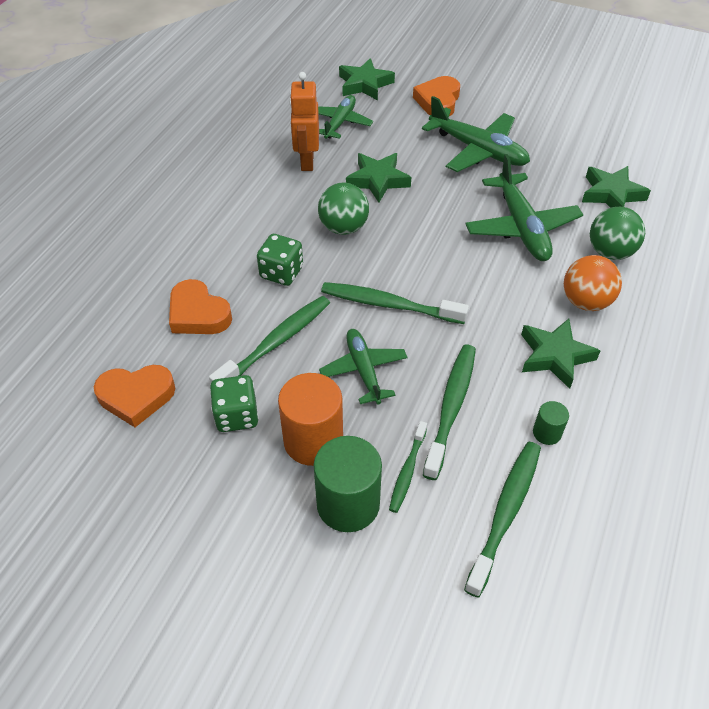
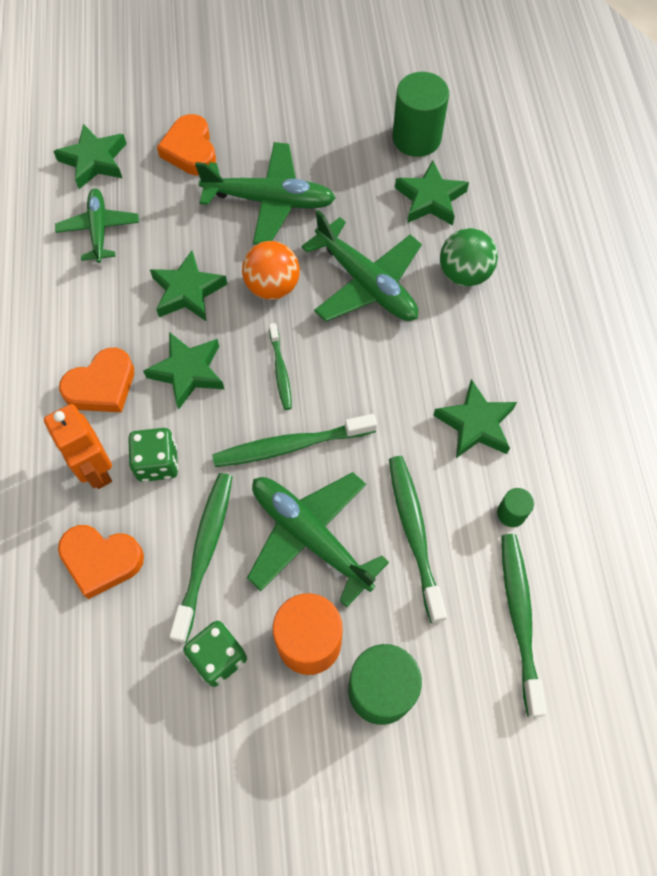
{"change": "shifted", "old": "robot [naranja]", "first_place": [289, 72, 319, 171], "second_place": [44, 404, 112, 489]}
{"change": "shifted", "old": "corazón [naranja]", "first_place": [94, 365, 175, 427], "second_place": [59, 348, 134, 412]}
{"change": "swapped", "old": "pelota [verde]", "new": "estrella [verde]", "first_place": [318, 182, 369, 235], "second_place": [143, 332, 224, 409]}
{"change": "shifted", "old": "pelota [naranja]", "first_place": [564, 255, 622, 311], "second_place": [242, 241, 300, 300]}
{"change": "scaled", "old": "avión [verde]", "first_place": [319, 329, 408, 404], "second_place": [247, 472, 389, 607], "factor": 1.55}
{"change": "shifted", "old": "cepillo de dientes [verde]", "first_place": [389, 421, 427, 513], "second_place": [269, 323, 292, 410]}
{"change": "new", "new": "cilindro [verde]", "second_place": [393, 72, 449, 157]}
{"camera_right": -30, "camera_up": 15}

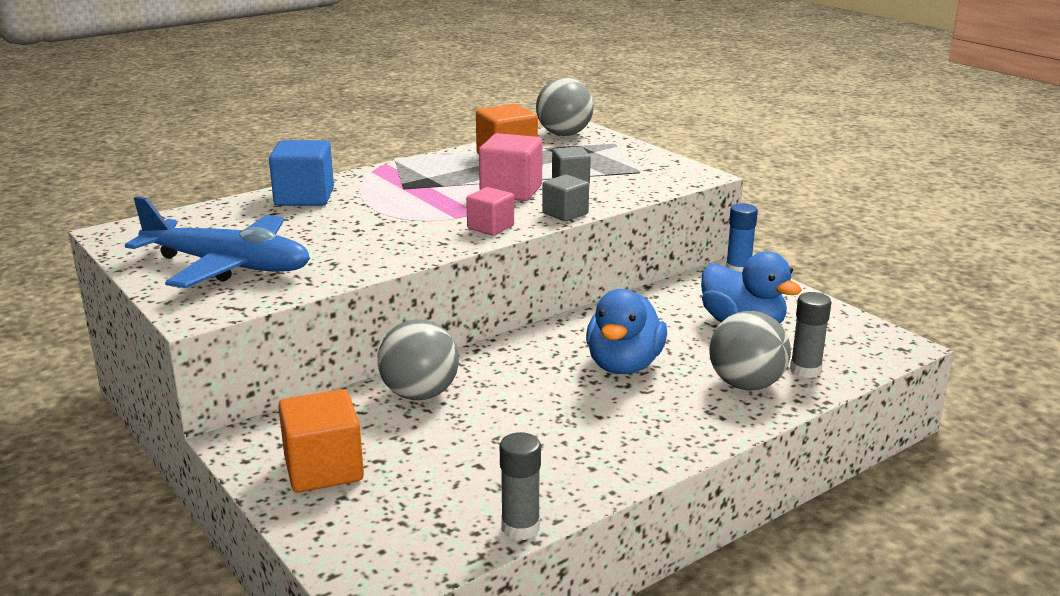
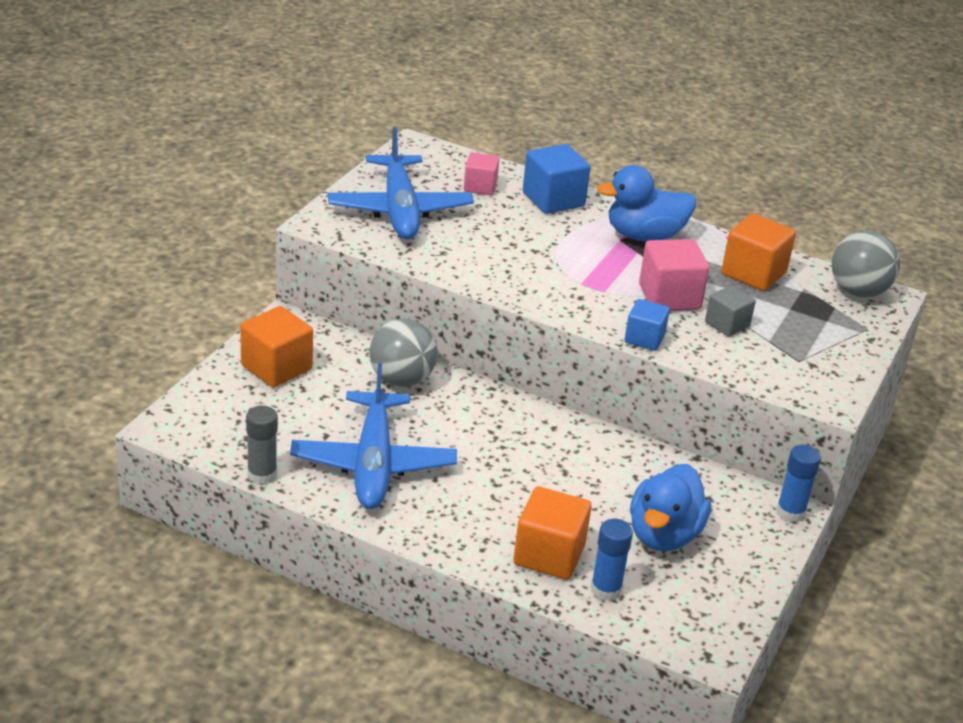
{"change": "new", "new": "avión [azul]", "second_place": [290, 363, 457, 509]}
{"change": "shifted", "old": "cubo [rosa]", "first_place": [466, 187, 514, 235], "second_place": [464, 152, 499, 195]}
{"change": "swapped", "old": "pelota [gris]", "new": "cubo [naranja]", "first_place": [709, 311, 791, 390], "second_place": [513, 486, 592, 580]}
{"change": "repainted", "old": "barra de pegamento [gris]", "new": "barra de pegamento [azul]", "first_place": [790, 292, 831, 378], "second_place": [591, 519, 633, 601]}
{"change": "shifted", "old": "pato [azul]", "first_place": [586, 289, 667, 374], "second_place": [597, 165, 696, 242]}
{"change": "repainted", "old": "cubo [gris]", "new": "cubo [azul]", "first_place": [542, 175, 589, 221], "second_place": [625, 299, 670, 351]}
{"camera_right": 60, "camera_up": 10}

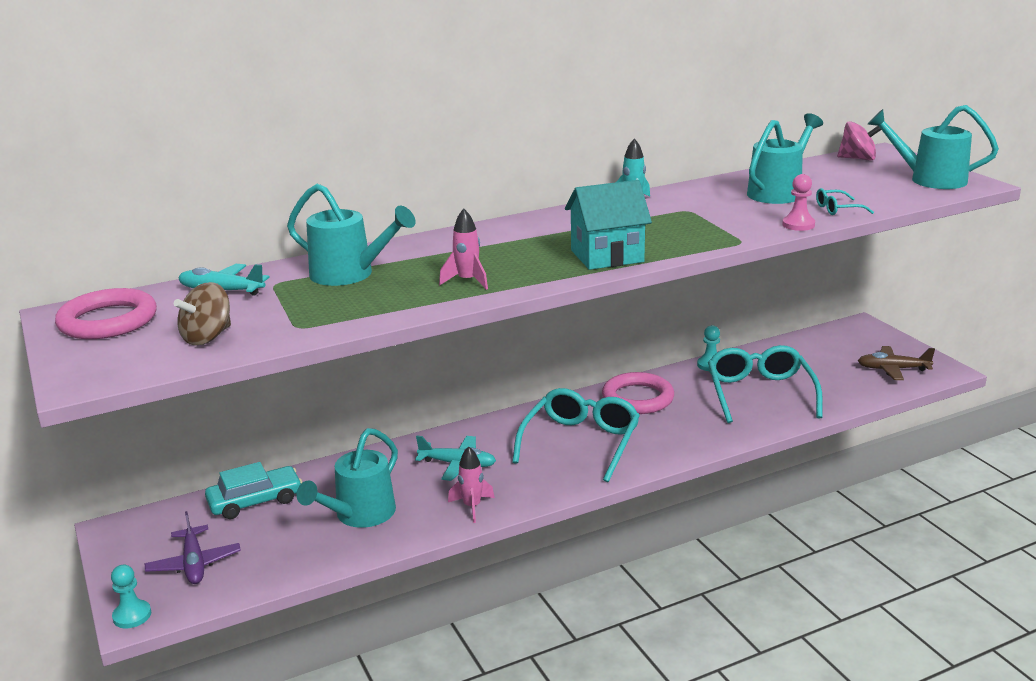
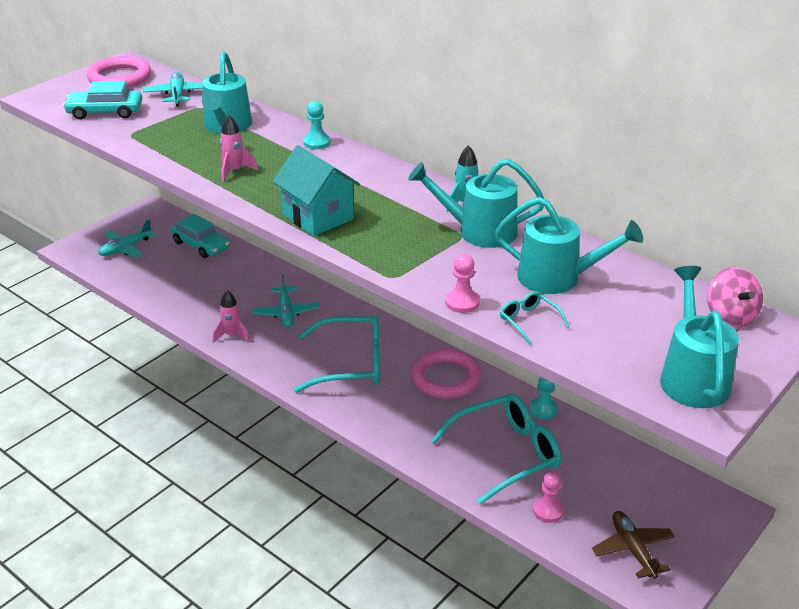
{"change": "swapped", "old": "peonza [marrón]", "new": "coche [turquesa]", "first_place": [174, 282, 231, 345], "second_place": [63, 81, 142, 120]}
{"change": "repainted", "old": "avión [morado]", "new": "avión [turquesa]", "first_place": [145, 511, 241, 584], "second_place": [98, 219, 156, 258]}
{"change": "shifted", "old": "peón [turquesa]", "first_place": [111, 565, 151, 628], "second_place": [303, 101, 331, 149]}
{"change": "shifted", "old": "regadera [turquesa]", "first_place": [297, 428, 398, 528], "second_place": [408, 159, 544, 248]}
{"change": "new", "new": "peón [rosa]", "second_place": [533, 472, 564, 523]}
{"camera_right": 65, "camera_up": 10}

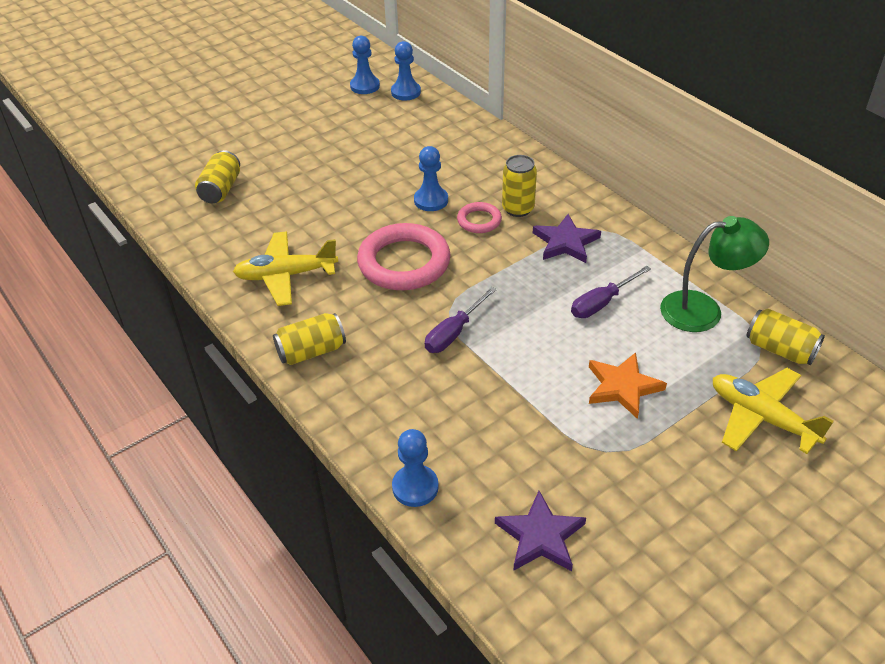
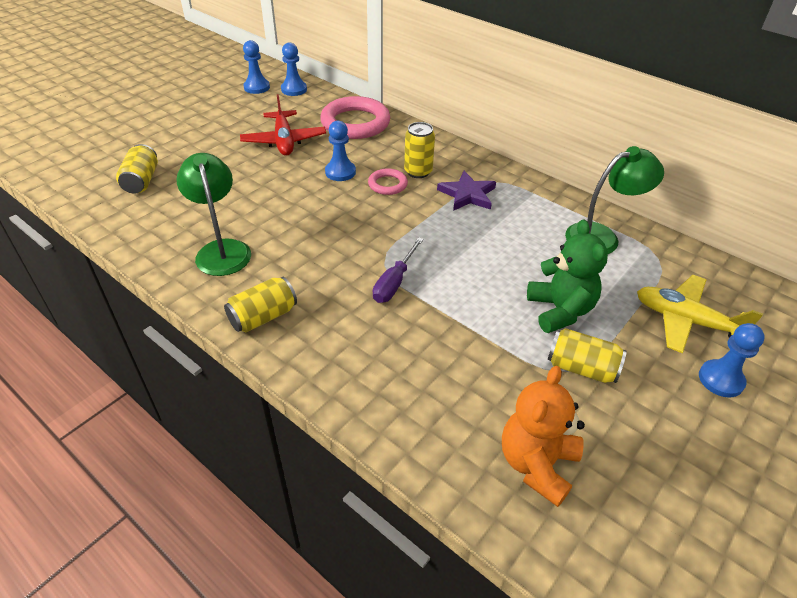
{"change": "swapped", "old": "avión [amarillo]", "new": "lámpara [verde]", "first_place": [233, 231, 338, 306], "second_place": [176, 153, 251, 276]}
{"change": "new", "new": "avión [rojo]", "second_place": [240, 94, 326, 156]}
{"change": "shifted", "old": "anillo [rosa]", "first_place": [357, 223, 451, 290], "second_place": [320, 96, 390, 139]}
{"change": "swapped", "old": "estrella [morado]", "new": "osito [naranja]", "first_place": [495, 491, 586, 571], "second_place": [502, 366, 585, 507]}
{"change": "swapped", "old": "estrella [naranja]", "new": "osito [verde]", "first_place": [589, 352, 667, 419], "second_place": [527, 219, 608, 333]}
{"change": "shifted", "old": "lata [amarillo]", "first_place": [747, 308, 825, 365], "second_place": [548, 328, 627, 383]}
{"change": "shifted", "old": "peón [azul]", "first_place": [392, 429, 439, 507], "second_place": [699, 323, 765, 397]}
{"change": "gone", "old": "destornillador [morado]", "first_place": [571, 266, 651, 318]}
{"camera_right": -15, "camera_up": 0}

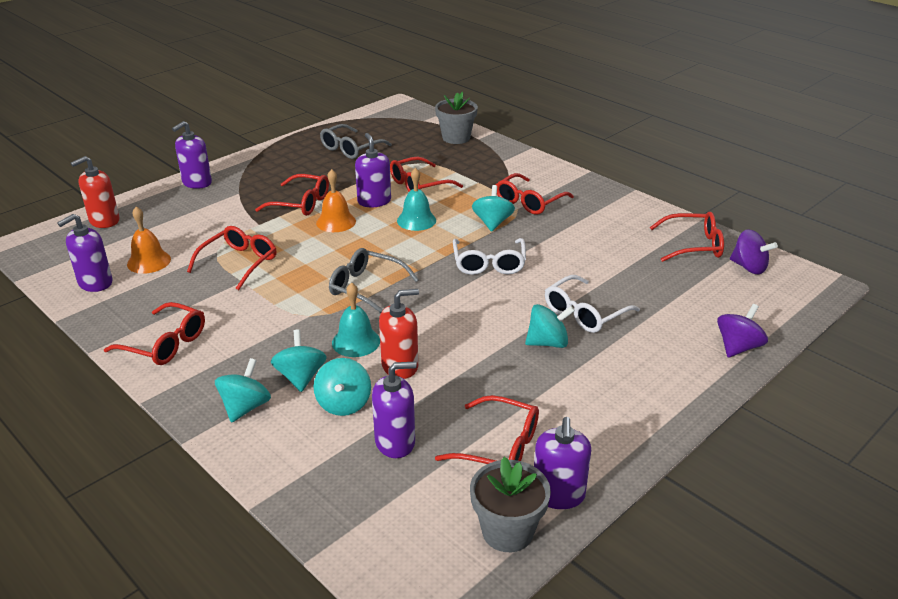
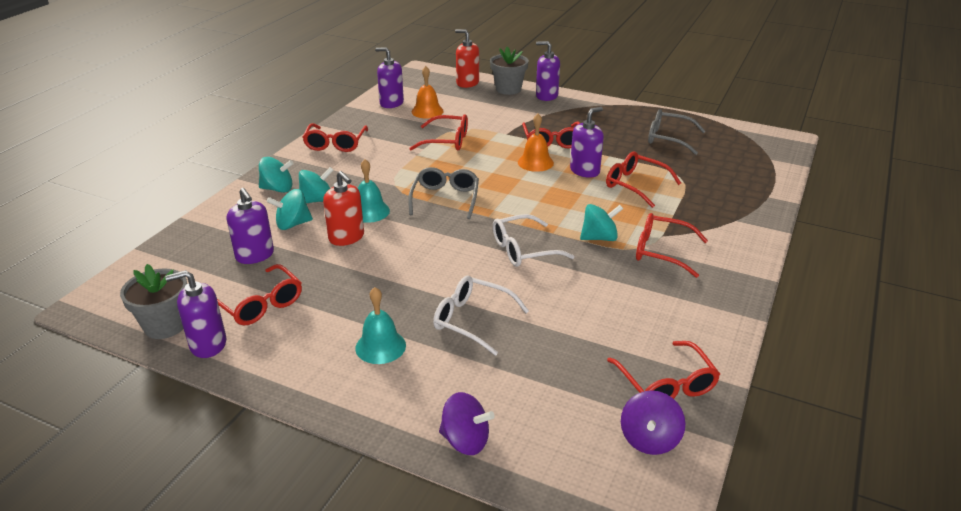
{"change": "rotated", "old": "gafas [rojo]", "first_place": [435, 395, 539, 464], "second_place": [217, 264, 302, 325], "degrees": -45}
{"change": "shifted", "old": "campana [turquesa]", "first_place": [397, 167, 436, 231], "second_place": [355, 287, 406, 364]}
{"change": "shifted", "old": "maceta [gris]", "first_place": [435, 92, 478, 144], "second_place": [490, 47, 529, 95]}
{"change": "gone", "old": "peonza [turquesa]", "first_place": [525, 304, 575, 348]}
{"camera_right": 70, "camera_up": 0}

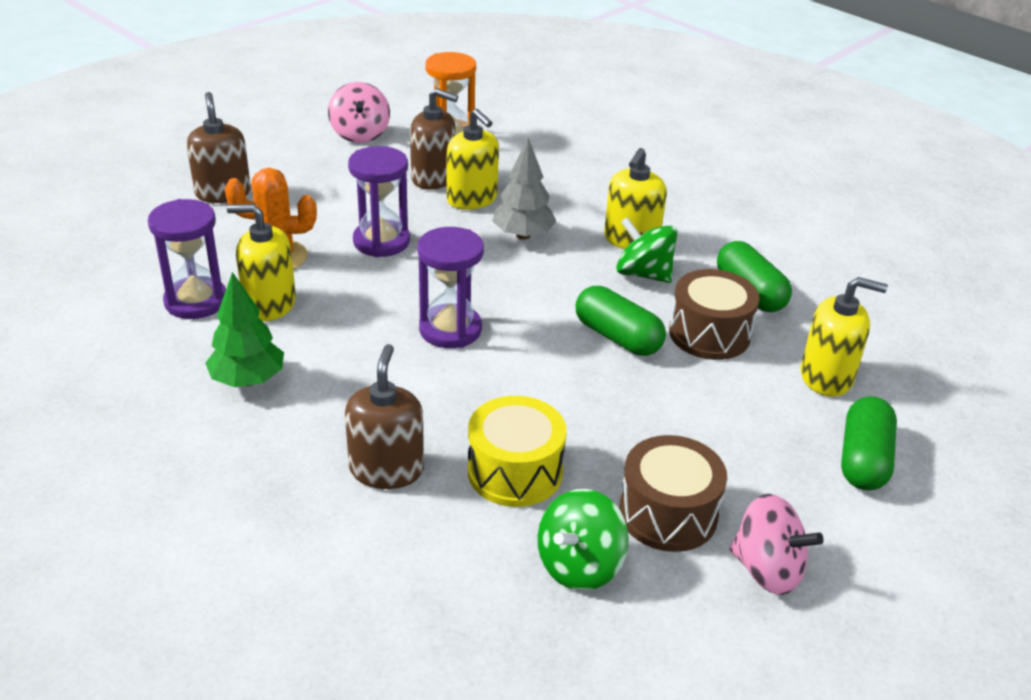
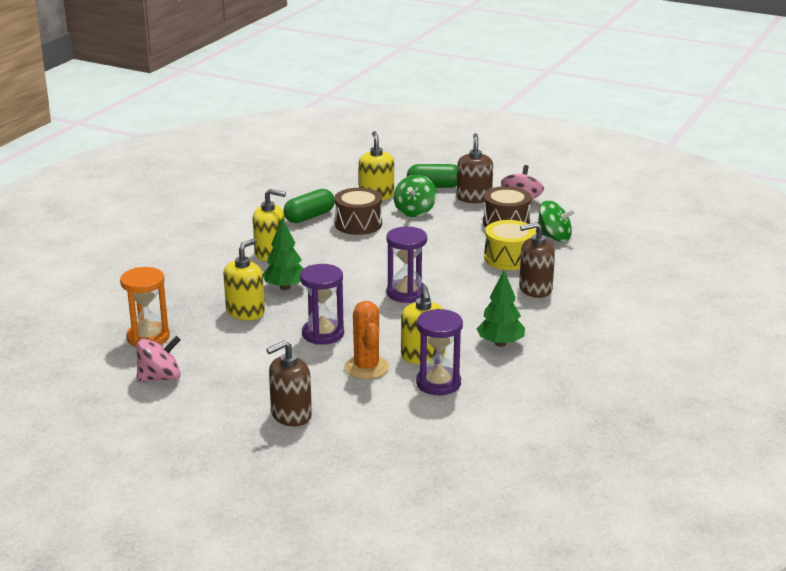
{"change": "repainted", "old": "árbol [gris]", "new": "árbol [verde]", "first_place": [492, 138, 557, 240], "second_place": [263, 218, 304, 290]}
{"change": "shifted", "old": "peonza [verde]", "first_place": [616, 217, 678, 283], "second_place": [394, 175, 437, 217]}
{"change": "shifted", "old": "dispensador de jabón [marrón]", "first_place": [410, 88, 458, 190], "second_place": [456, 133, 493, 203]}
{"change": "gone", "old": "cápsula [verde]", "first_place": [576, 286, 666, 356]}
{"camera_right": -105, "camera_up": -10}

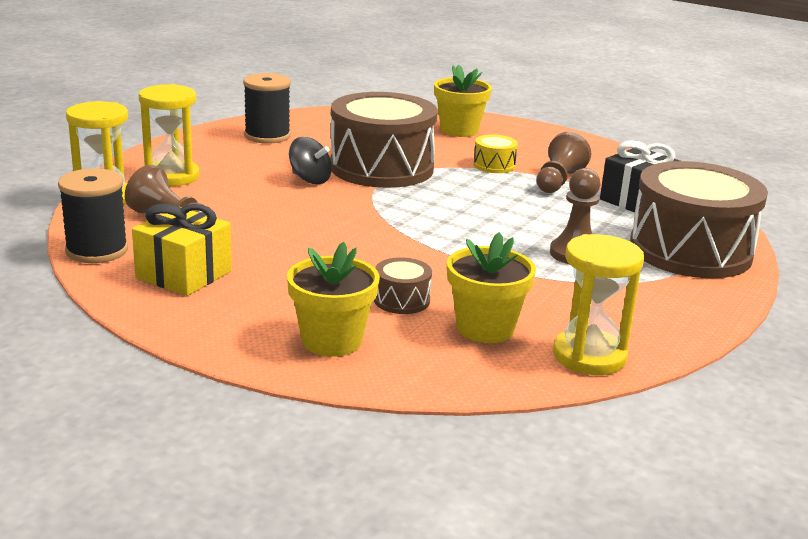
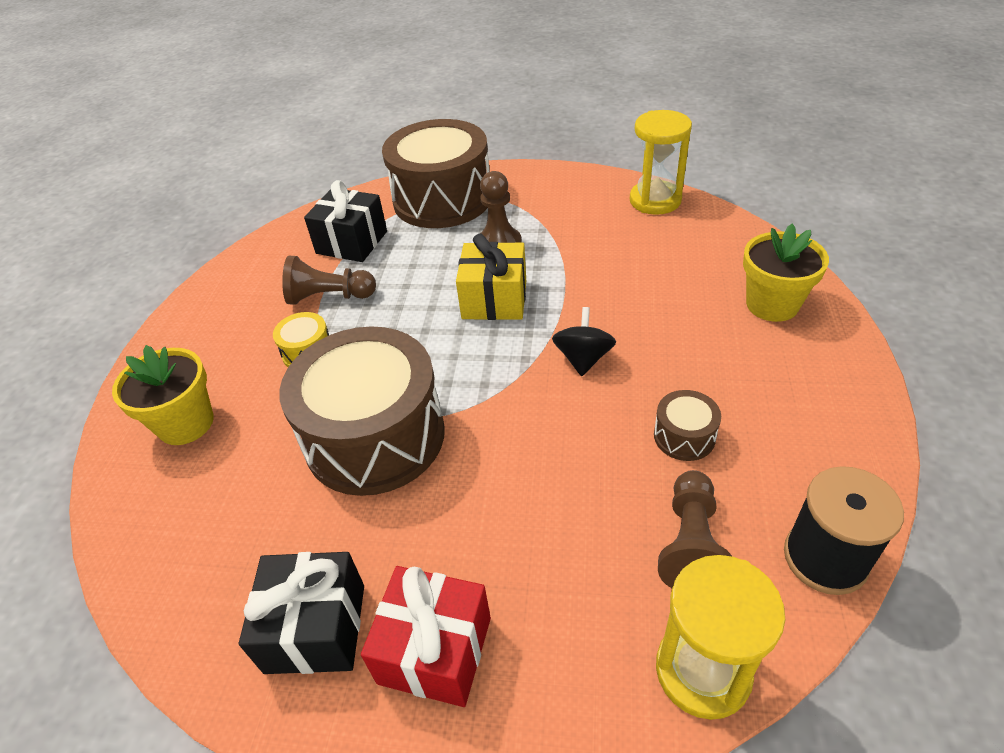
{"change": "swapped", "old": "carrete [negro]", "new": "regalo [negro]", "first_place": [243, 73, 291, 144], "second_place": [239, 552, 364, 674]}
{"change": "new", "new": "regalo [rojo]", "second_place": [361, 566, 491, 707]}
{"change": "shifted", "old": "regalo [amarillo]", "first_place": [132, 203, 232, 296], "second_place": [456, 234, 526, 320]}
{"change": "shifted", "old": "peonza [negro]", "first_place": [289, 137, 332, 184], "second_place": [552, 307, 616, 376]}
{"change": "shifted", "old": "tambor [marrón]", "first_place": [374, 257, 432, 314], "second_place": [654, 390, 721, 461]}
{"change": "gone", "old": "reloj de arena [amarillo]", "first_place": [139, 84, 199, 186]}
{"change": "gone", "old": "maceta [amarillo]", "first_place": [447, 232, 536, 343]}
{"camera_right": -110, "camera_up": 20}

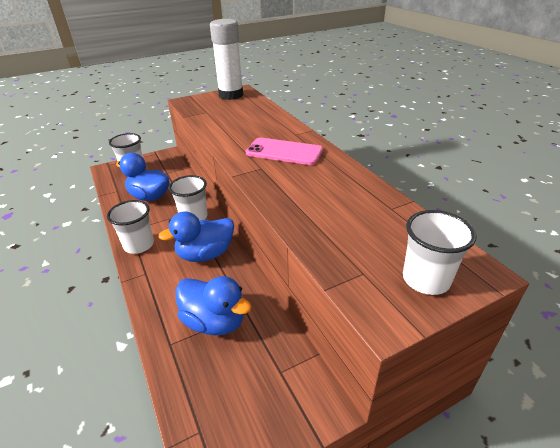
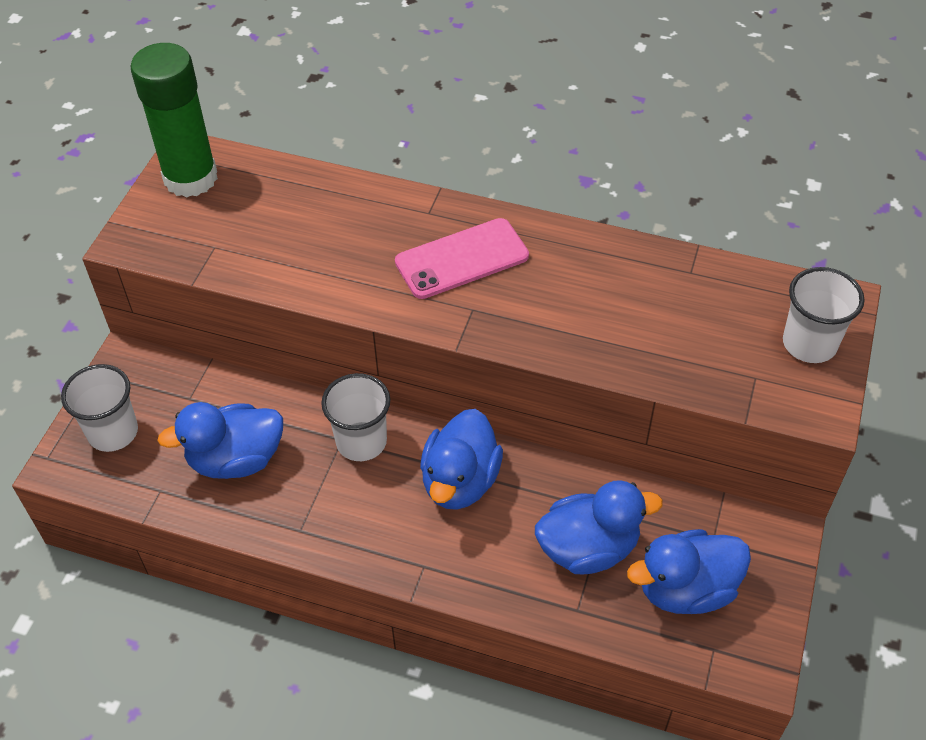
{"change": "repainted", "old": "barra de pegamento [blanco]", "new": "barra de pegamento [verde]", "first_place": [210, 19, 243, 100], "second_place": [130, 43, 218, 198]}
{"change": "new", "new": "pato [azul]", "second_place": [627, 529, 751, 614]}
{"change": "gone", "old": "vaso [blanco]", "first_place": [107, 200, 154, 254]}
{"camera_right": -45, "camera_up": 15}

